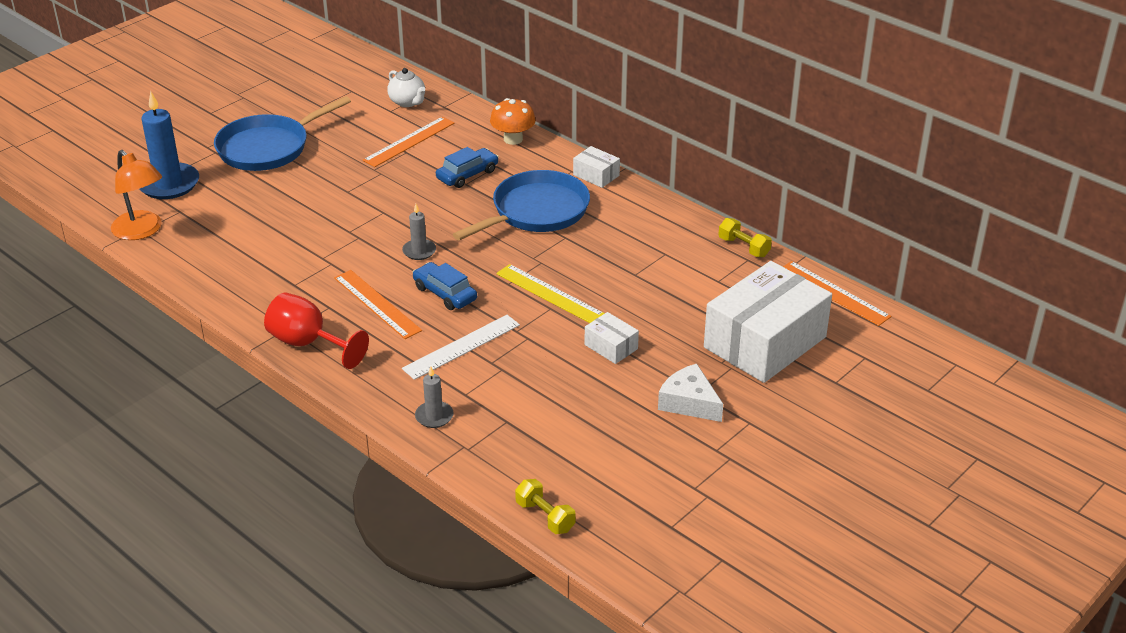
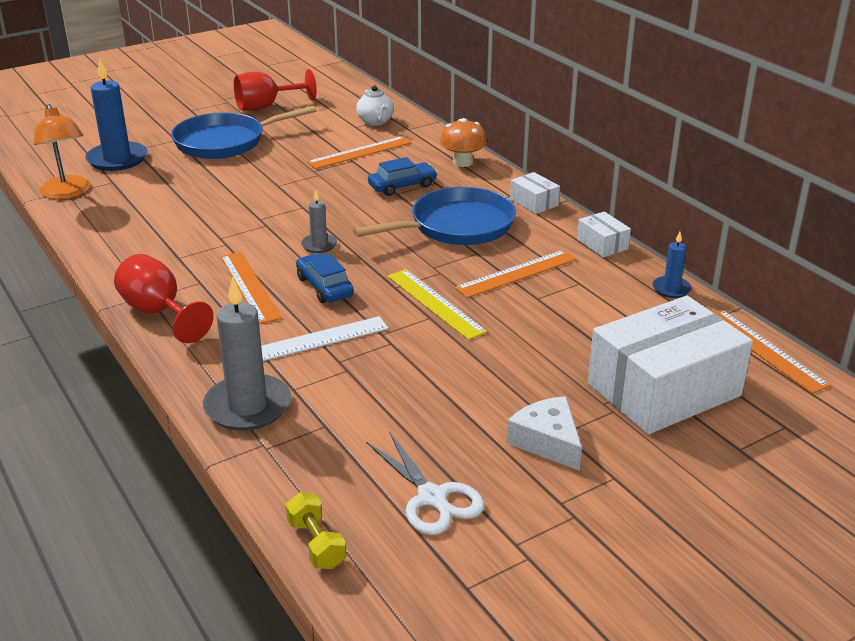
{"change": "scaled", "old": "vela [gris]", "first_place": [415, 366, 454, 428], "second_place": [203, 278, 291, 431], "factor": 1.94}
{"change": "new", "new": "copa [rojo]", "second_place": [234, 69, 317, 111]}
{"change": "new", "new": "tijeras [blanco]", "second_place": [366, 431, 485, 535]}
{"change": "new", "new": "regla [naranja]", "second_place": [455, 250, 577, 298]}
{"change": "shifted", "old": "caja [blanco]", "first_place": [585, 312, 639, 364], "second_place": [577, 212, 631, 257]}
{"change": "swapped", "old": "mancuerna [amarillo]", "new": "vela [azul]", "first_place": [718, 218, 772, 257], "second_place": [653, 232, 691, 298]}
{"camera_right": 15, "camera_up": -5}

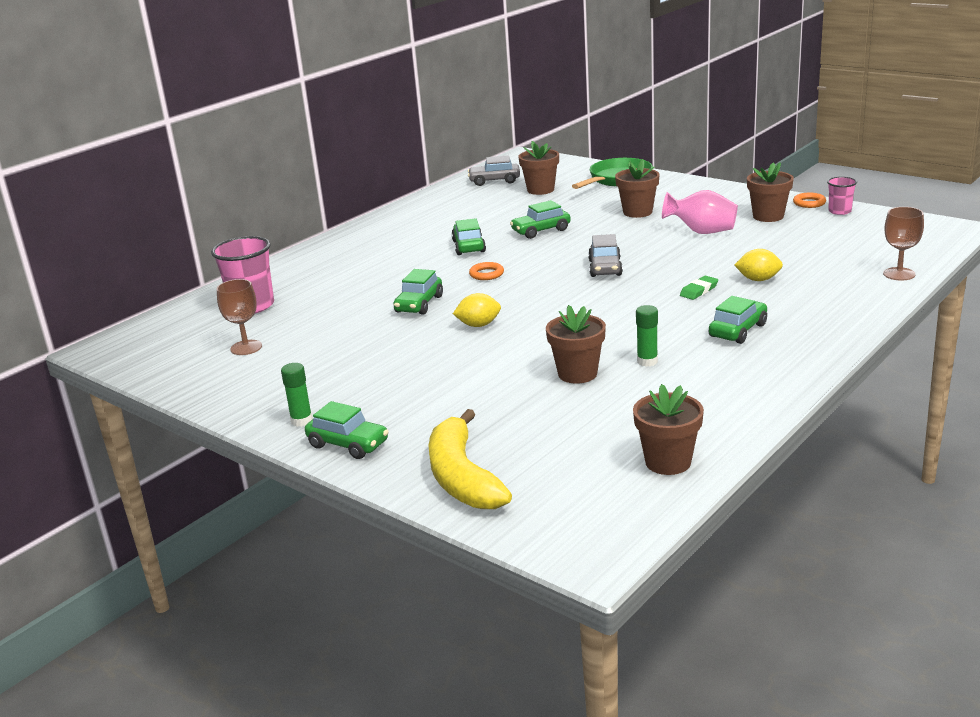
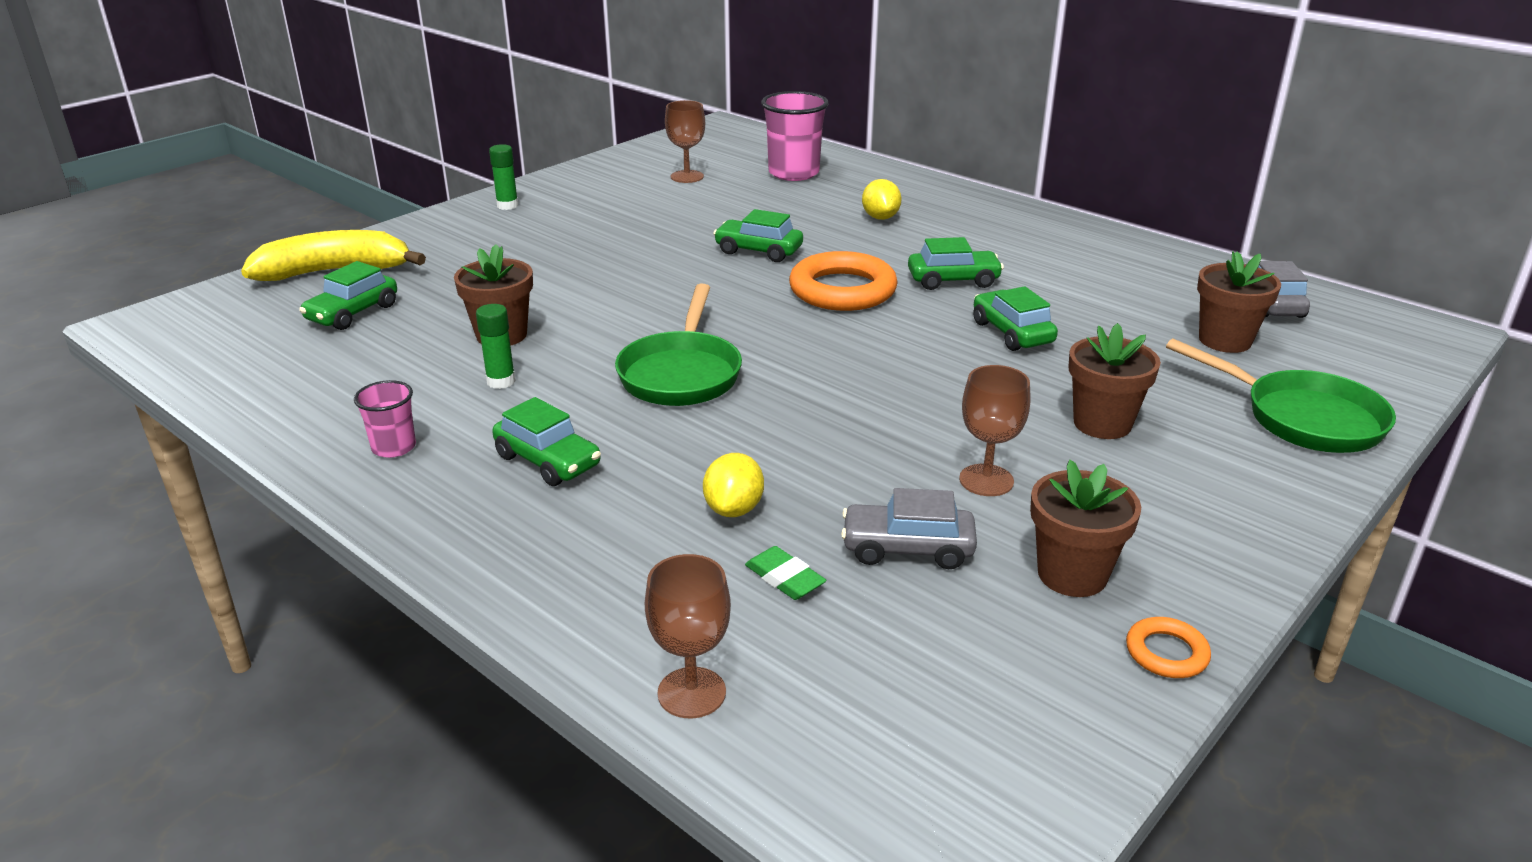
{"change": "shifted", "old": "coche [verde]", "first_place": [305, 401, 389, 459], "second_place": [299, 261, 397, 330]}
{"change": "shifted", "old": "vaso [rosa]", "first_place": [827, 177, 857, 215], "second_place": [354, 380, 416, 458]}
{"change": "new", "new": "sartén [verde]", "second_place": [615, 284, 742, 406]}
{"change": "shifted", "old": "goma de borrar [verde]", "first_place": [680, 276, 718, 300], "second_place": [745, 546, 827, 600]}
{"change": "scaled", "old": "anillo [naranja]", "first_place": [469, 262, 504, 280], "second_place": [789, 251, 898, 311], "factor": 2.13}
{"change": "shifted", "old": "coche [gris]", "first_place": [588, 234, 623, 277], "second_place": [841, 488, 977, 569]}
{"change": "shifted", "old": "limón [amarillo]", "first_place": [453, 293, 501, 327], "second_place": [862, 179, 902, 220]}
{"change": "swapped", "old": "florero [rosa]", "new": "copa [marrón]", "first_place": [662, 190, 738, 234], "second_place": [959, 365, 1030, 496]}
{"change": "gone", "old": "maceta [marrón]", "first_place": [633, 384, 704, 475]}
{"camera_right": 90, "camera_up": 5}

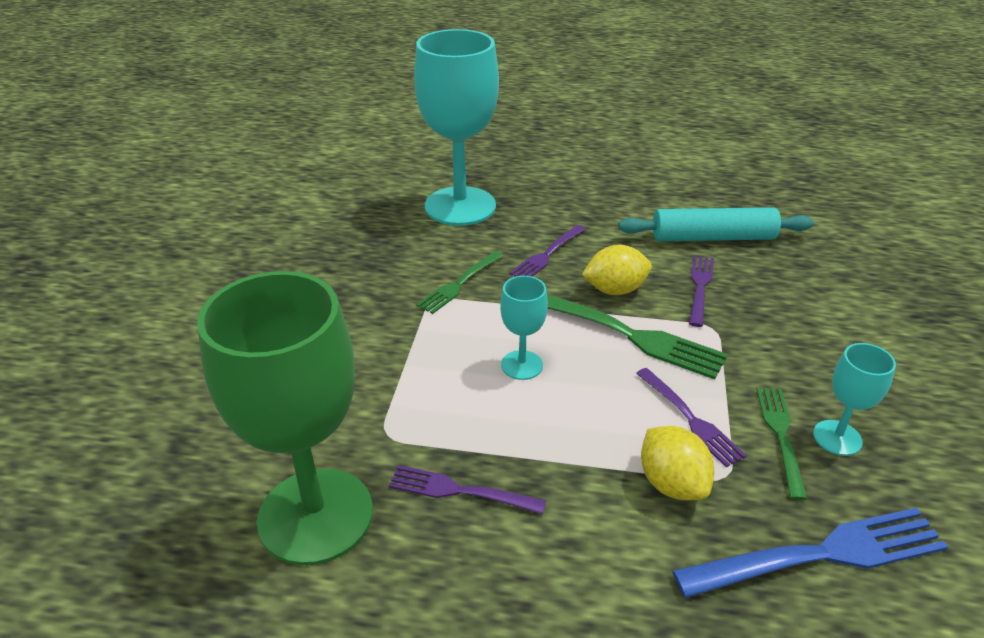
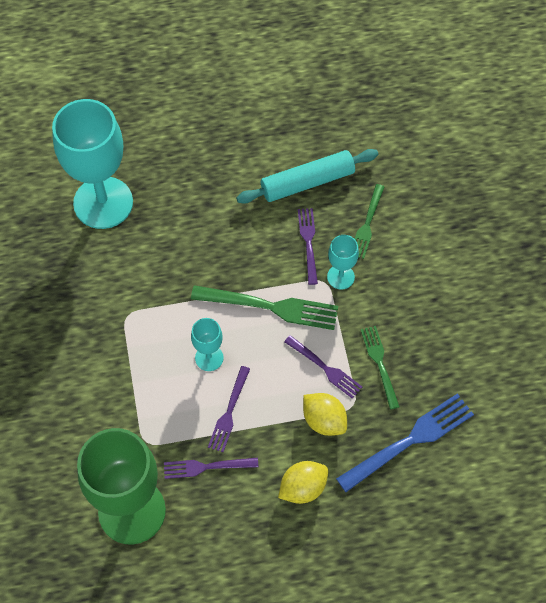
{"change": "shifted", "old": "tenedor [morado]", "first_place": [509, 225, 586, 277], "second_place": [208, 366, 250, 452]}
{"change": "shifted", "old": "limón [amarillo]", "first_place": [582, 245, 652, 295], "second_place": [278, 461, 328, 504]}
{"change": "shifted", "old": "copa [turquesa]", "first_place": [813, 343, 896, 456], "second_place": [327, 235, 359, 289]}
{"change": "shifted", "old": "tenedor [verde]", "first_place": [416, 251, 503, 314], "second_place": [355, 184, 385, 259]}
{"camera_right": -20, "camera_up": 25}

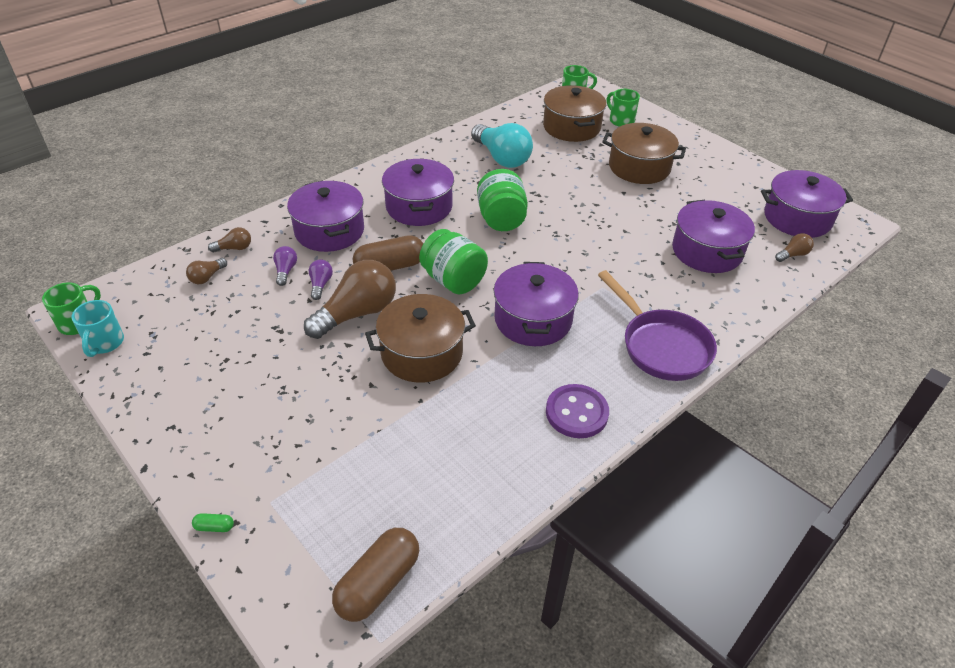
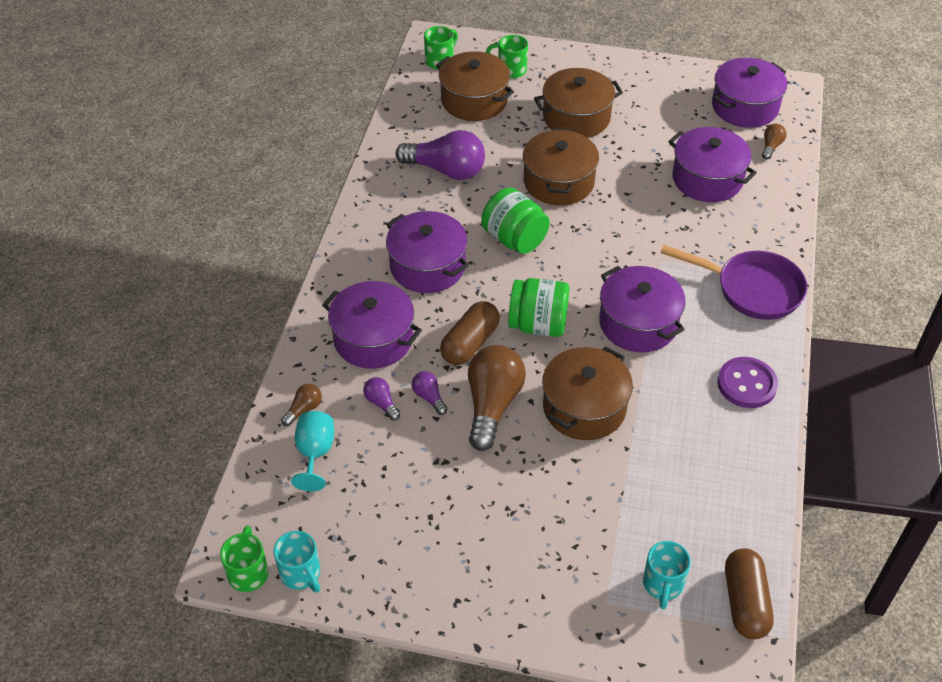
{"change": "swapped", "old": "bombilla [marrón]", "new": "copa [turquesa]", "first_place": [186, 258, 227, 284], "second_place": [291, 411, 334, 491]}
{"change": "repainted", "old": "bombilla [turquesa]", "new": "bombilla [morado]", "first_place": [471, 123, 533, 168], "second_place": [396, 130, 485, 180]}
{"change": "new", "new": "olla [marrón]", "second_place": [523, 128, 599, 205]}
{"change": "new", "new": "taza [turquesa]", "second_place": [643, 541, 691, 609]}
{"change": "gone", "old": "cápsula [verde]", "first_place": [192, 513, 234, 532]}
{"camera_right": -35, "camera_up": 5}

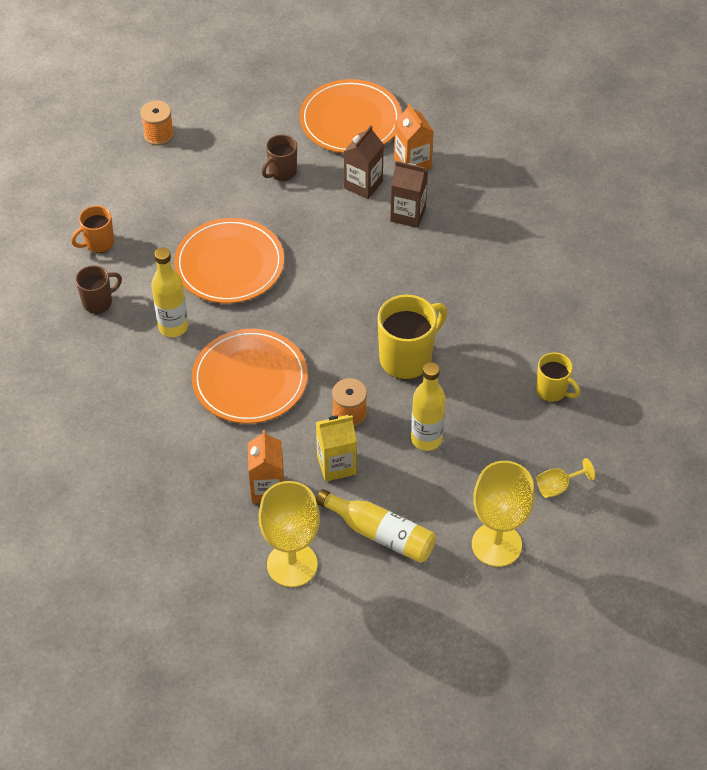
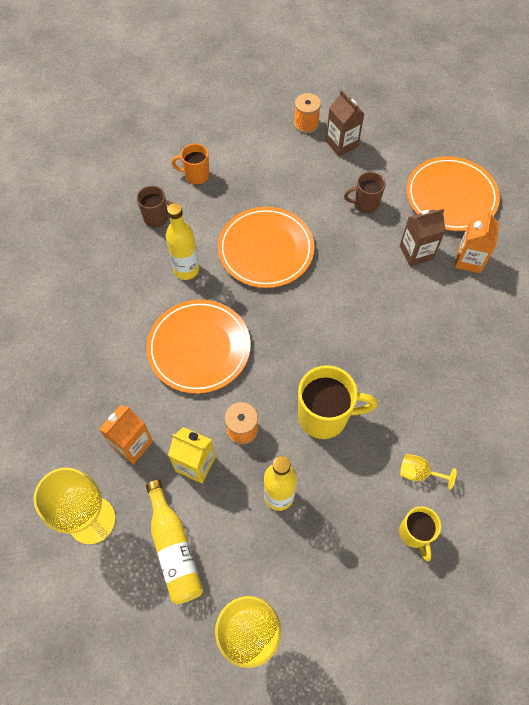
{"change": "shifted", "old": "cartón de leche [marrón]", "first_place": [390, 161, 428, 228], "second_place": [326, 90, 364, 156]}
{"change": "shifted", "old": "copa [amarillo]", "first_place": [536, 458, 595, 498], "second_place": [400, 454, 457, 490]}
{"camera_right": 40, "camera_up": 10}

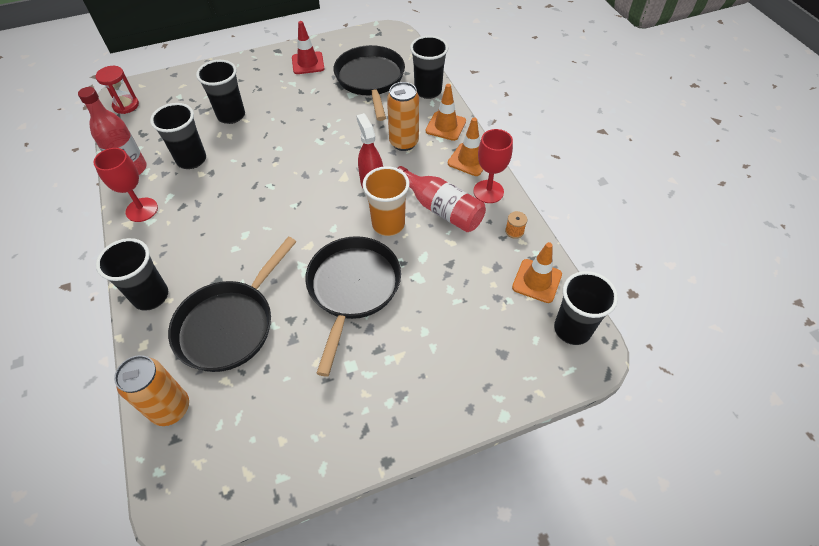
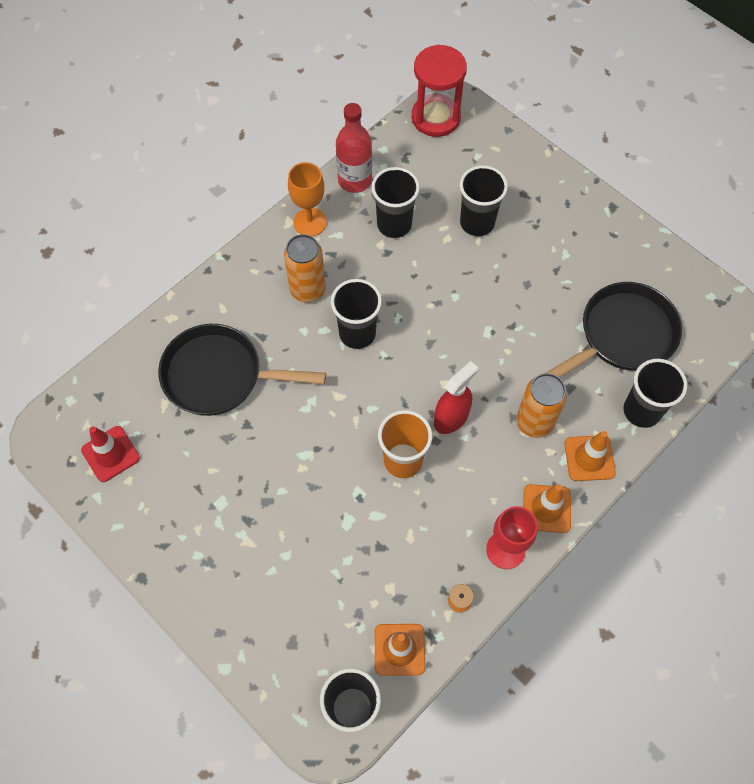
{"change": "shifted", "old": "cono de tráfico [rojo]", "first_place": [292, 21, 325, 74], "second_place": [81, 426, 140, 482]}
{"change": "shifted", "old": "lata [naranja]", "first_place": [114, 355, 189, 426], "second_place": [284, 234, 326, 302]}
{"change": "repainted", "old": "copa [rojo]", "new": "copa [naranja]", "first_place": [94, 148, 158, 222], "second_place": [288, 162, 327, 237]}
{"change": "shifted", "old": "vaso [negro]", "first_place": [96, 238, 168, 311], "second_place": [331, 279, 382, 349]}
{"change": "scaled", "old": "reloj de arena [rojo]", "first_place": [96, 66, 139, 114], "second_place": [412, 45, 467, 137], "factor": 1.65}
{"change": "gone", "old": "sartén [negro]", "first_place": [305, 236, 401, 377]}
{"change": "gone", "old": "botella [rojo]", "first_place": [398, 166, 486, 232]}
{"camera_right": 65, "camera_up": 10}

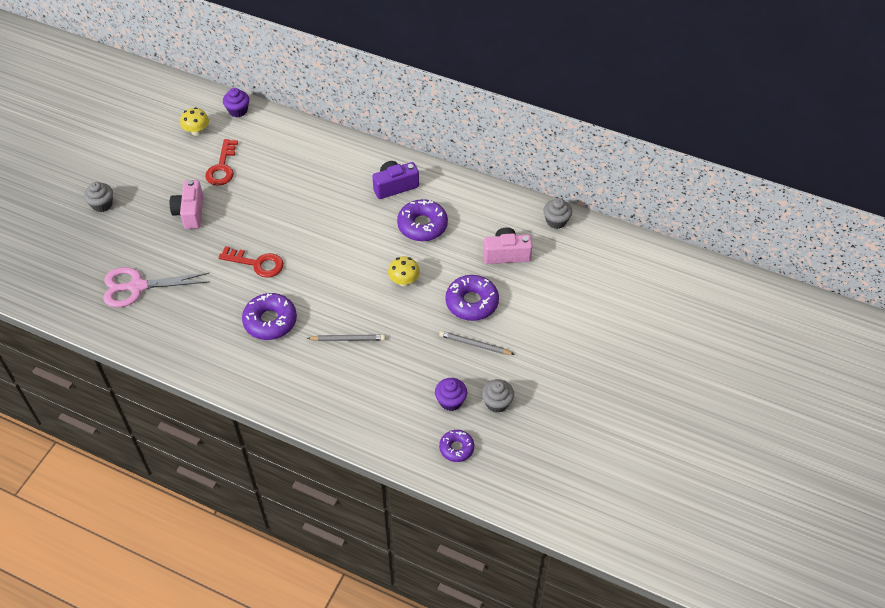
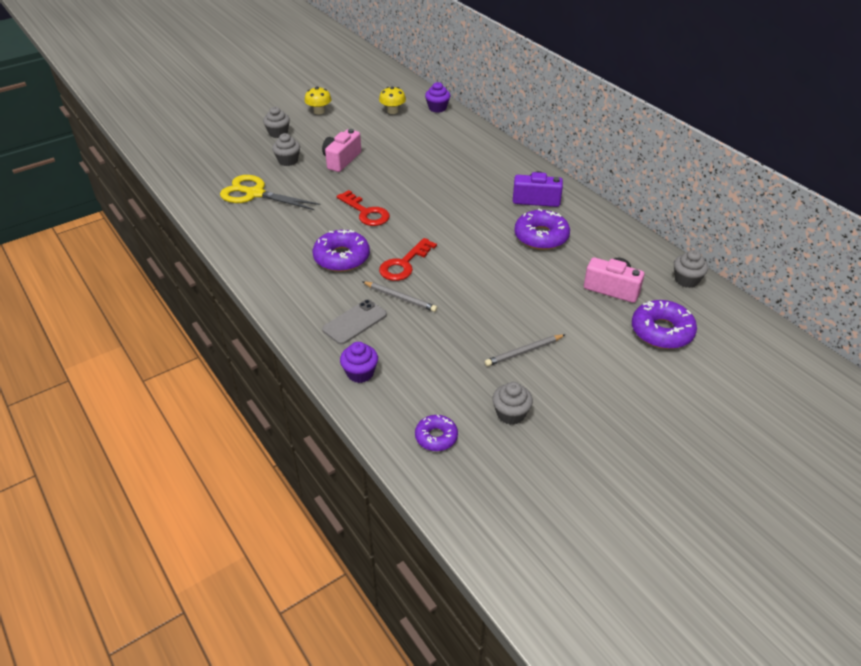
{"change": "repainted", "old": "tijeras [rosa]", "new": "tijeras [amarillo]", "first_place": [103, 267, 210, 307], "second_place": [220, 175, 320, 210]}
{"change": "new", "new": "magdalena [gris]", "second_place": [272, 133, 300, 166]}
{"change": "shifted", "old": "seta [amarillo]", "first_place": [388, 256, 420, 286], "second_place": [305, 86, 332, 114]}
{"change": "new", "new": "móvil [gris]", "second_place": [322, 299, 387, 345]}
{"change": "shifted", "old": "magdalena [morado]", "first_place": [435, 378, 467, 411], "second_place": [340, 342, 378, 383]}
{"change": "shifted", "old": "llave [rojo]", "first_place": [205, 139, 238, 186], "second_place": [379, 238, 437, 281]}
{"change": "rotated", "old": "lápiz [gris]", "first_place": [439, 331, 515, 355], "second_place": [485, 334, 566, 366], "degrees": -75}
{"change": "shifted", "old": "rosquilla [morado]", "first_place": [446, 275, 499, 321], "second_place": [632, 300, 697, 349]}
{"camera_right": 30, "camera_up": -10}

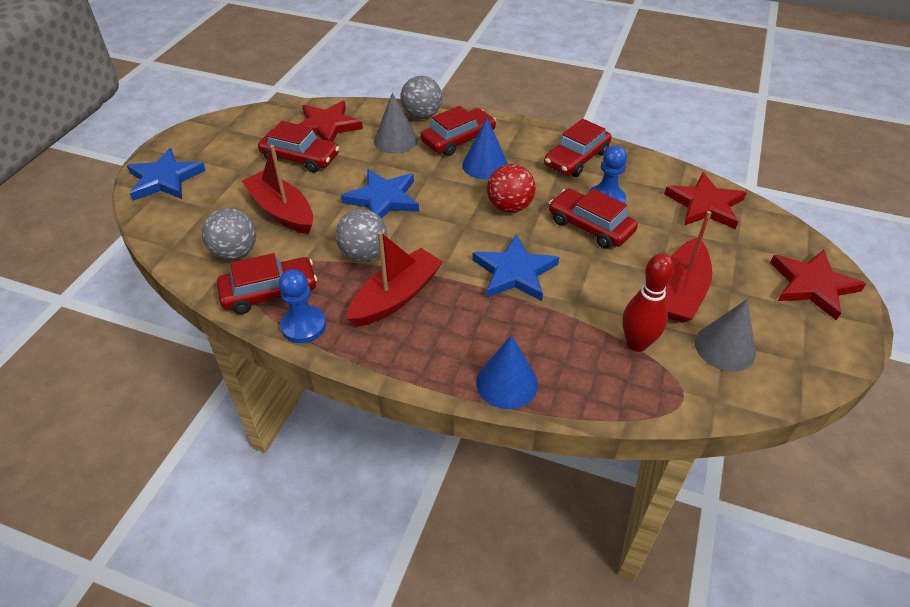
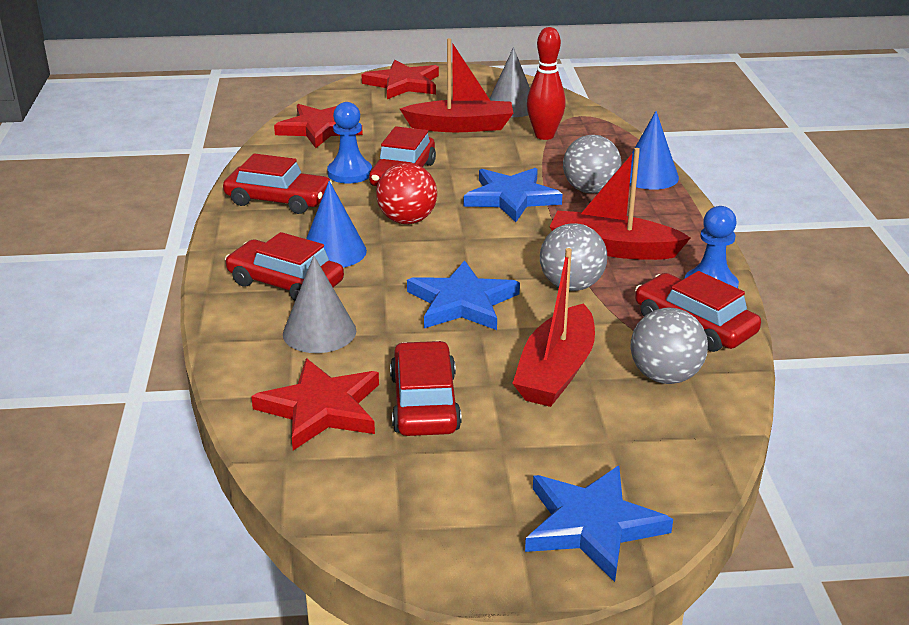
{"change": "shifted", "old": "pelota [gris]", "first_place": [401, 76, 442, 119], "second_place": [563, 135, 621, 193]}
{"camera_right": -115, "camera_up": -15}

